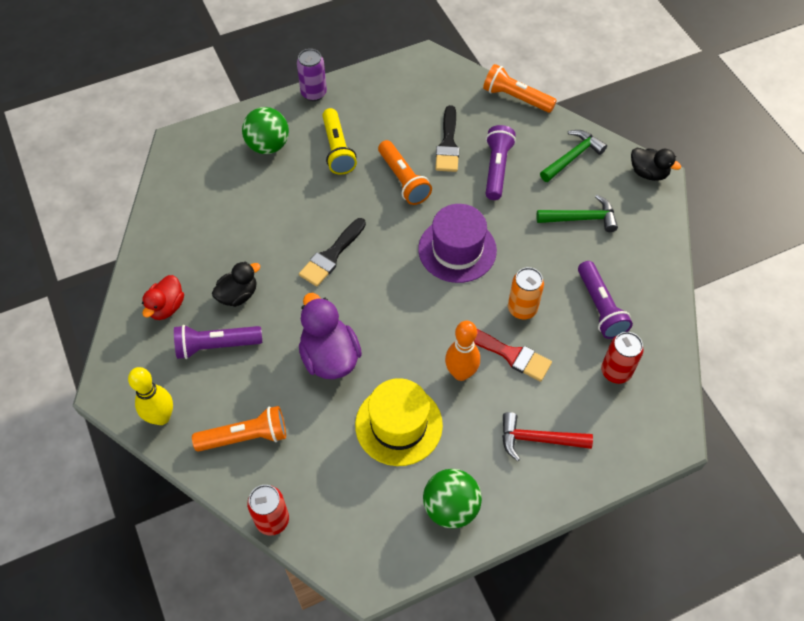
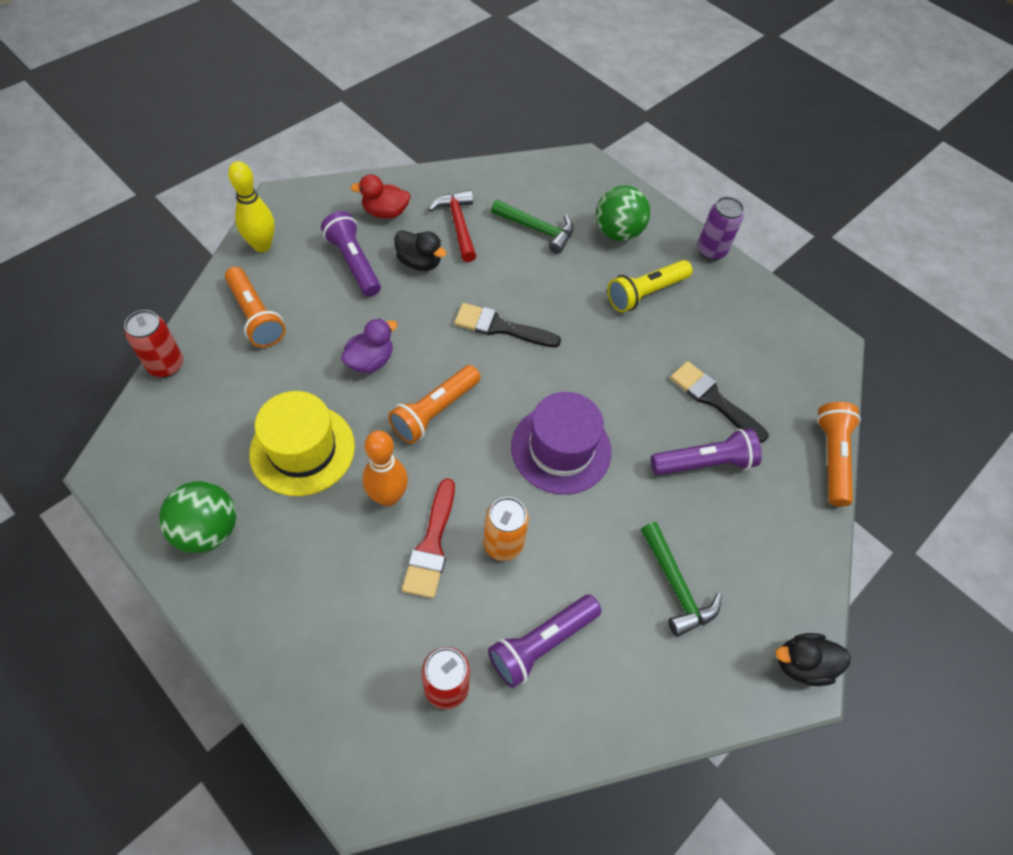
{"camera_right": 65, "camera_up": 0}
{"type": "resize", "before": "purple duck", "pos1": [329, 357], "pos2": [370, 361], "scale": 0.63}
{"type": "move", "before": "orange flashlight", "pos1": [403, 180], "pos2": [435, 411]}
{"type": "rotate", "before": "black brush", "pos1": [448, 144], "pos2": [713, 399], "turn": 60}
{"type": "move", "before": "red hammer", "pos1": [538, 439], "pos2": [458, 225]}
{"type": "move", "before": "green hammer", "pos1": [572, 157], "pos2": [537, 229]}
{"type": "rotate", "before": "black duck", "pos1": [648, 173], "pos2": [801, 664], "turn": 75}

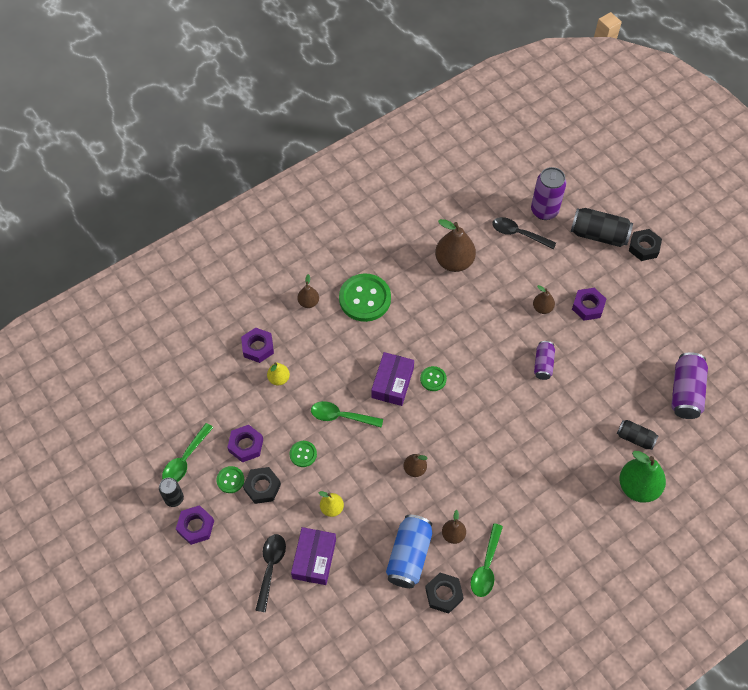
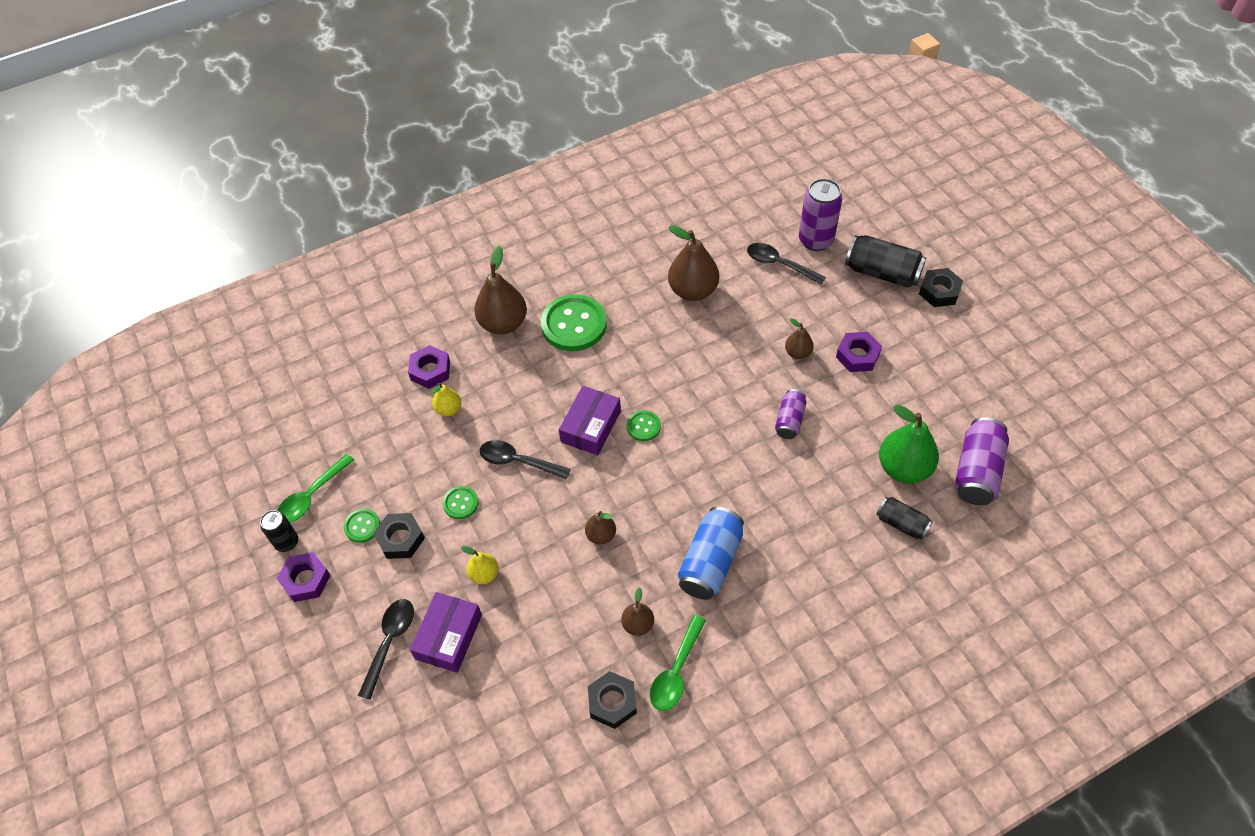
{"camera_right": 10, "camera_up": -5}
{"type": "delete", "before": "purple nut", "pos1": [246, 445]}
{"type": "resize", "before": "brown pear", "pos1": [308, 302], "pos2": [503, 323], "scale": 1.89}
{"type": "recolor", "before": "green spoon", "after": "black spoon", "pos1": [341, 416], "pos2": [518, 461]}
{"type": "move", "before": "blue can", "pos1": [409, 556], "pos2": [710, 562]}
{"type": "move", "before": "green pear", "pos1": [638, 487], "pos2": [904, 468]}

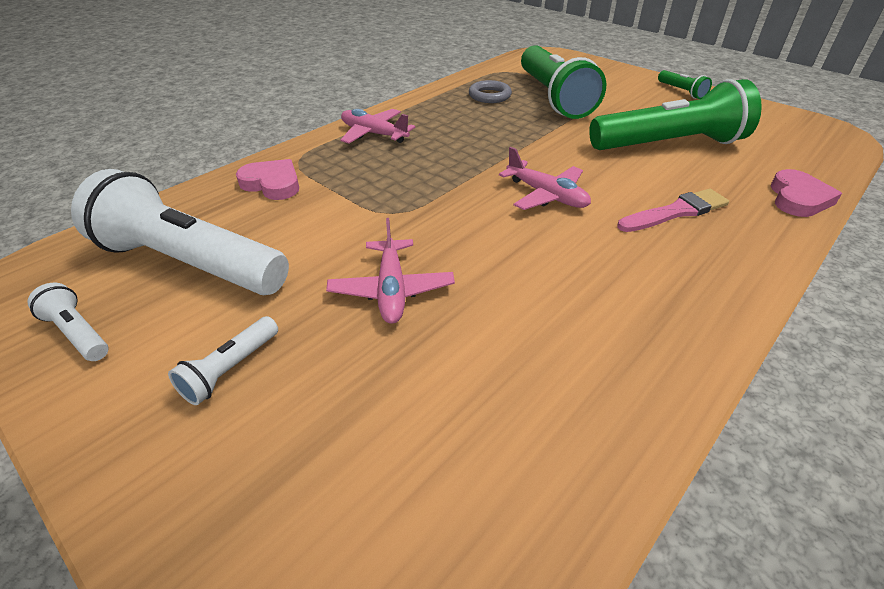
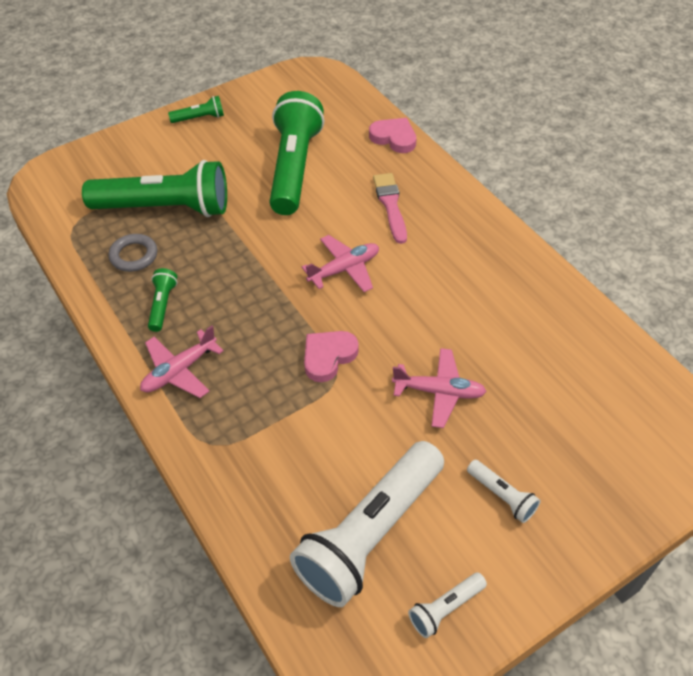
{"camera_right": -75, "camera_up": 10}
{"type": "move", "before": "pink heart", "pos1": [272, 184], "pos2": [328, 357]}
{"type": "insert", "after": "green flashlight", "pos2": [162, 305]}

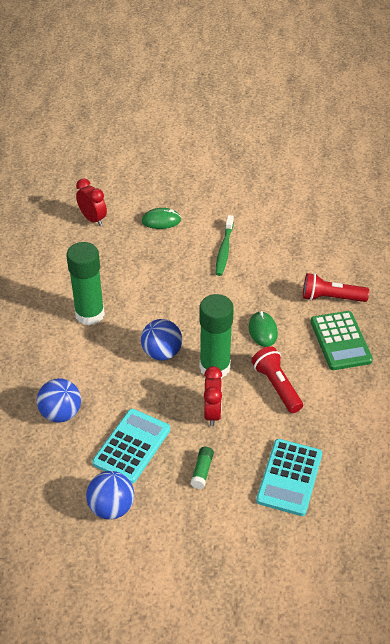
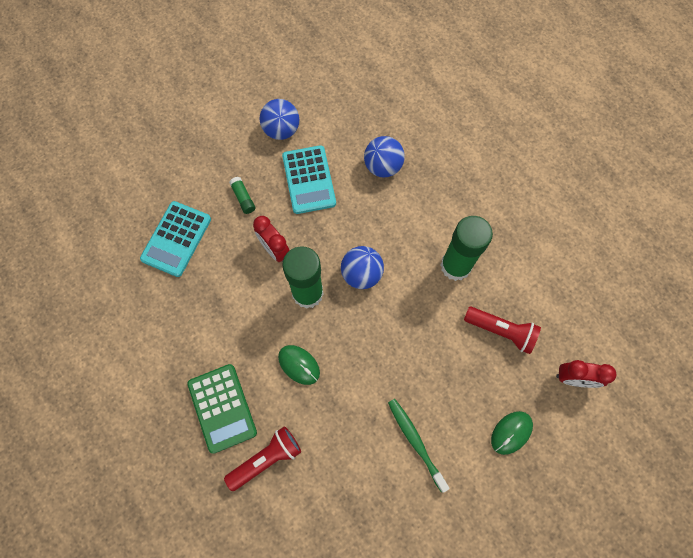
{"camera_right": 140, "camera_up": 25}
{"type": "move", "before": "red flashlight", "pos1": [276, 386], "pos2": [501, 331]}
{"type": "rotate", "before": "turquoise calculator", "pos1": [289, 477], "pos2": [176, 239], "turn": -135}
{"type": "rotate", "before": "green calculator", "pos1": [340, 341], "pos2": [222, 408], "turn": -150}

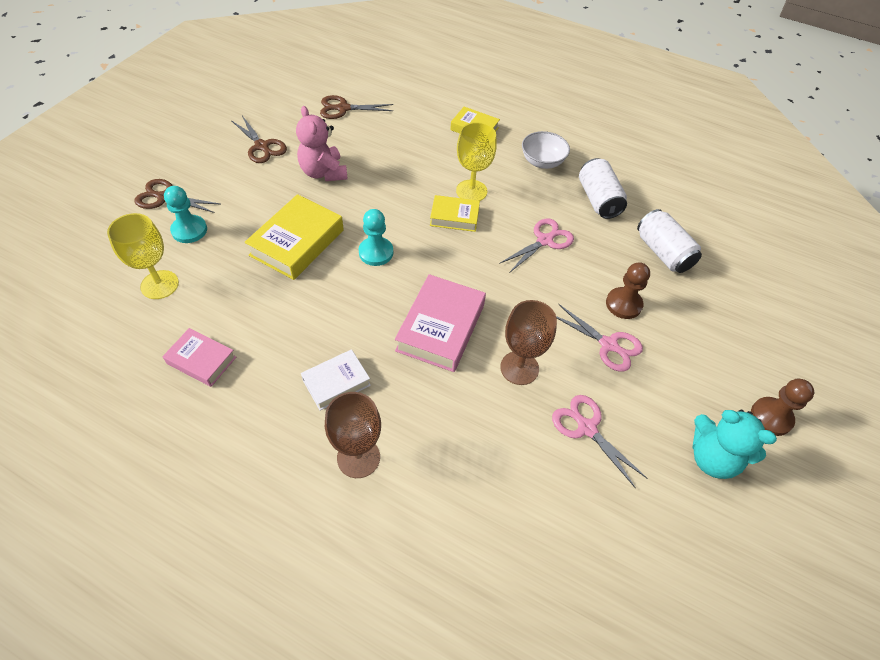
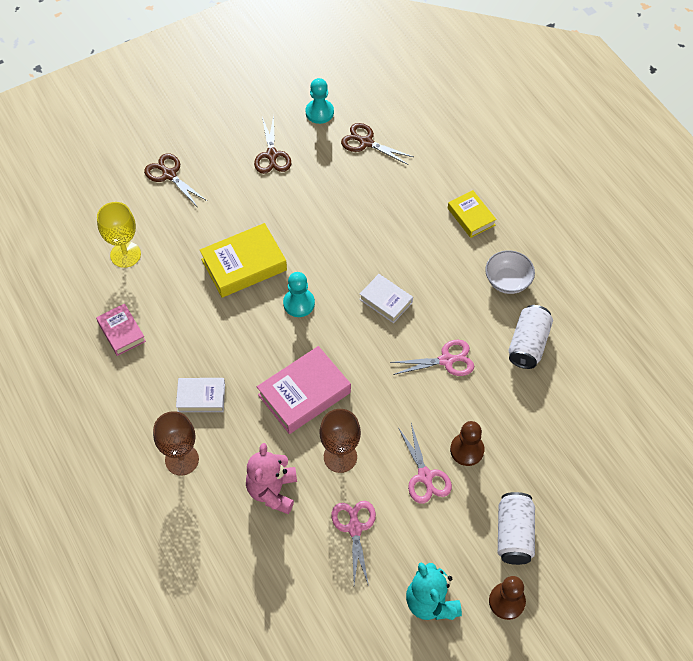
{"camera_right": 35, "camera_up": 5}
{"type": "move", "before": "turquoise pawn", "pos1": [189, 230], "pos2": [319, 112]}
{"type": "move", "before": "pink teddy bear", "pos1": [323, 172], "pos2": [272, 491]}
{"type": "recolor", "before": "yellow book", "after": "white book", "pos1": [454, 217], "pos2": [386, 301]}
{"type": "delete", "before": "yellow goblet", "pos1": [471, 191]}
{"type": "move", "before": "white can", "pos1": [663, 252], "pos2": [514, 534]}

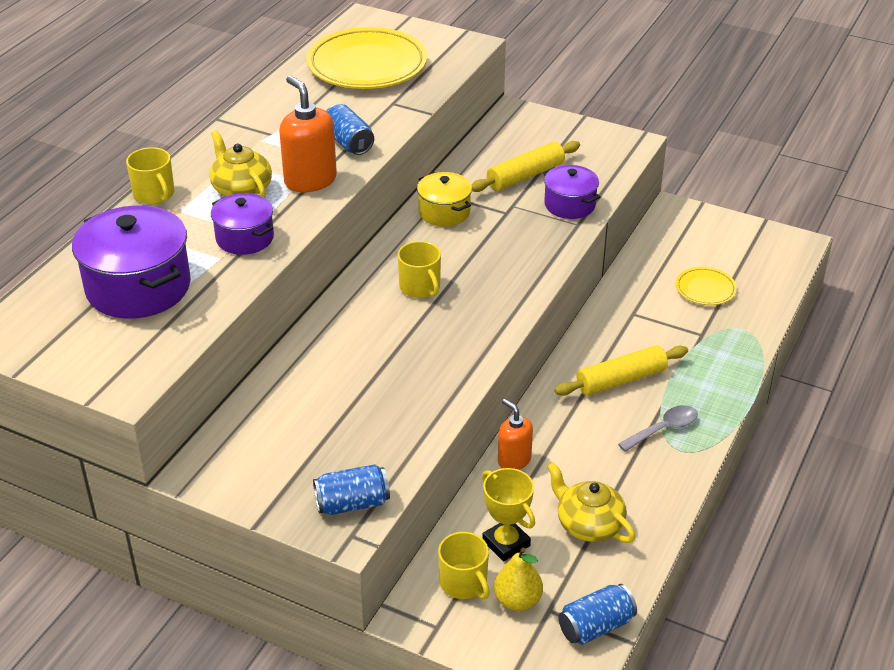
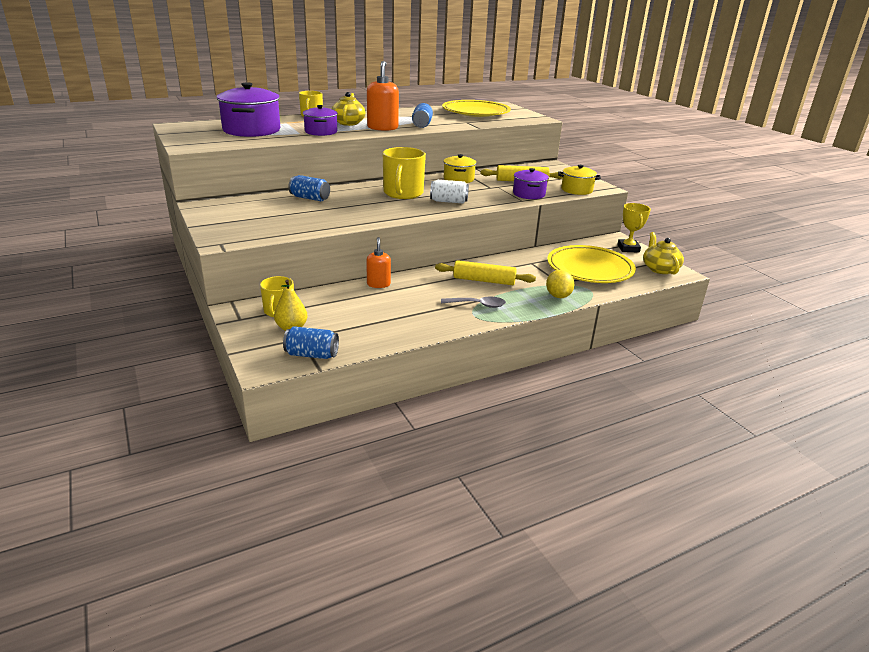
{"camera_right": 35, "camera_up": -10}
{"type": "move", "before": "blue can", "pos1": [352, 503], "pos2": [310, 198]}
{"type": "resize", "before": "yellow mug", "pos1": [420, 287], "pos2": [403, 193], "scale": 1.63}
{"type": "move", "before": "yellow trophy", "pos1": [506, 543], "pos2": [628, 248]}
{"type": "move", "before": "yellow teapot", "pos1": [588, 524], "pos2": [659, 269]}
{"type": "resize", "before": "yellow plate", "pos1": [705, 289], "pos2": [589, 269], "scale": 2.08}
{"type": "insert", "after": "white can", "pos2": [449, 201]}
{"type": "insert", "after": "yellow lemon", "pos2": [558, 296]}
{"type": "insert", "after": "yellow pot", "pos2": [576, 190]}

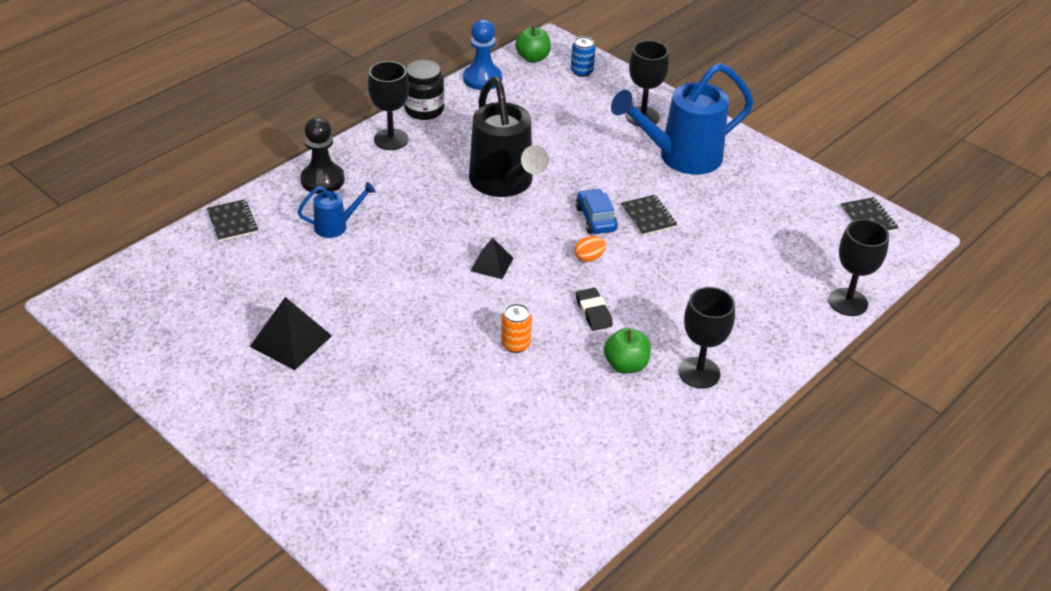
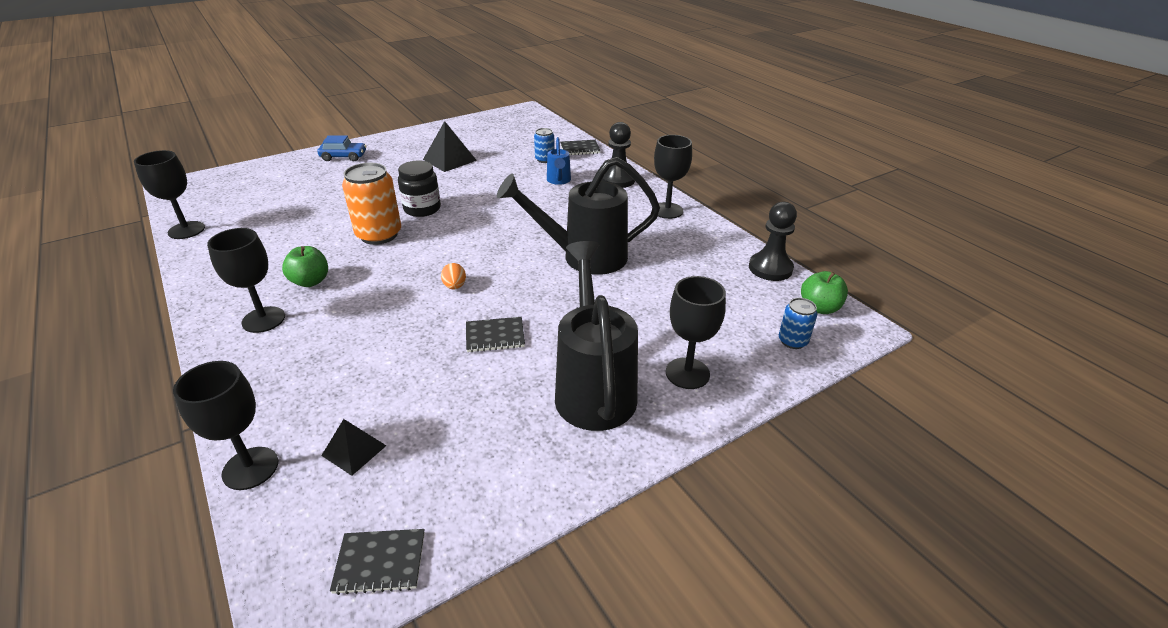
{"camera_right": 105, "camera_up": -5}
{"type": "move", "before": "black jar", "pos1": [424, 110], "pos2": [422, 209]}
{"type": "recolor", "before": "blue pawn", "after": "black pawn", "pos1": [482, 79], "pos2": [770, 268]}
{"type": "move", "before": "black pyramid", "pos1": [491, 264], "pos2": [354, 450]}
{"type": "resize", "before": "orange can", "pos1": [515, 344], "pos2": [379, 235], "scale": 1.9}
{"type": "move", "before": "blue car", "pos1": [595, 219], "pos2": [344, 157]}
{"type": "delete", "before": "black eraser", "pos1": [593, 312]}
{"type": "recolor", "before": "blue watering can", "after": "black watering can", "pos1": [681, 157], "pos2": [593, 388]}
{"type": "insert", "after": "black goblet", "pos2": [186, 230]}
{"type": "insert", "after": "blue can", "pos2": [544, 159]}

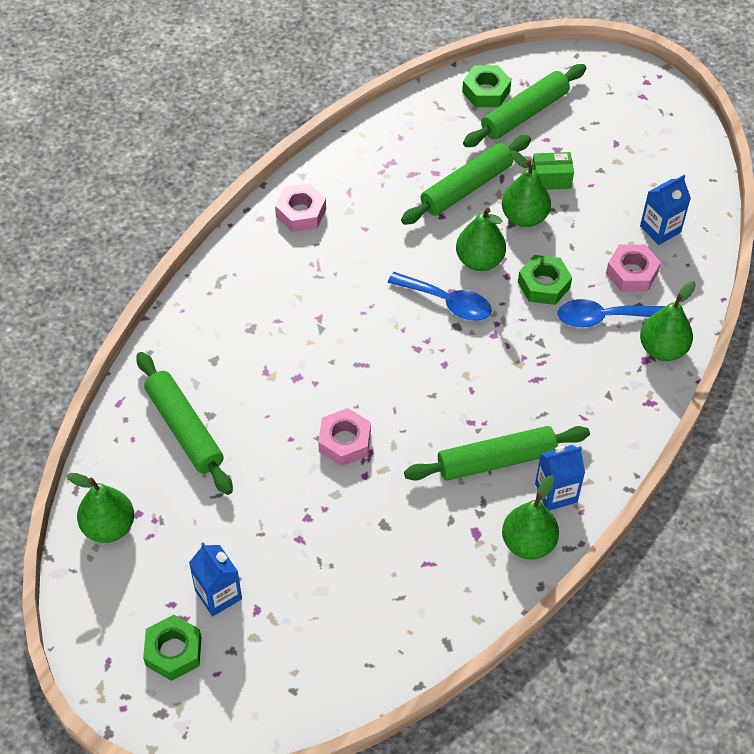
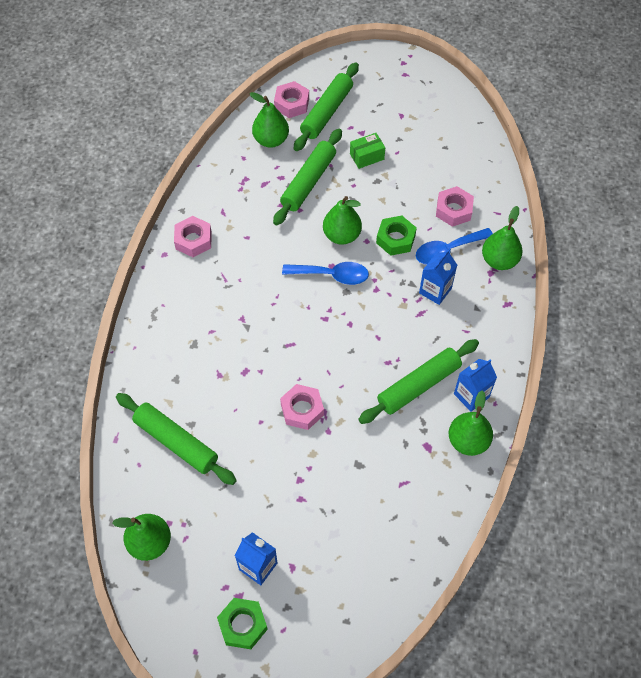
{"camera_right": -20, "camera_up": 5}
{"type": "recolor", "before": "green nut", "after": "pink nut", "pos1": [486, 91], "pos2": [291, 104]}
{"type": "move", "before": "green pear", "pos1": [524, 217], "pos2": [271, 140]}
{"type": "move", "before": "blue carton", "pos1": [660, 229], "pos2": [435, 290]}

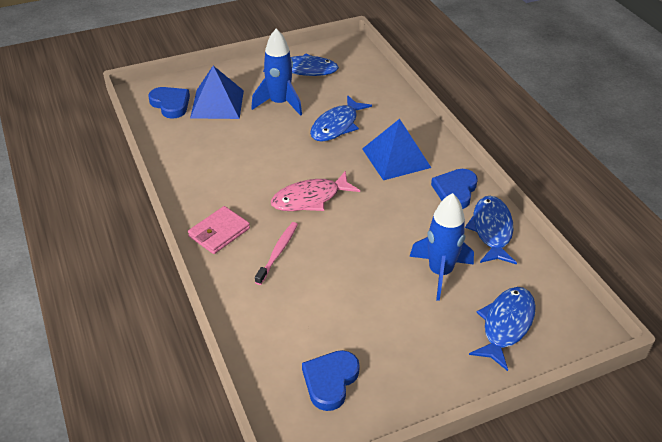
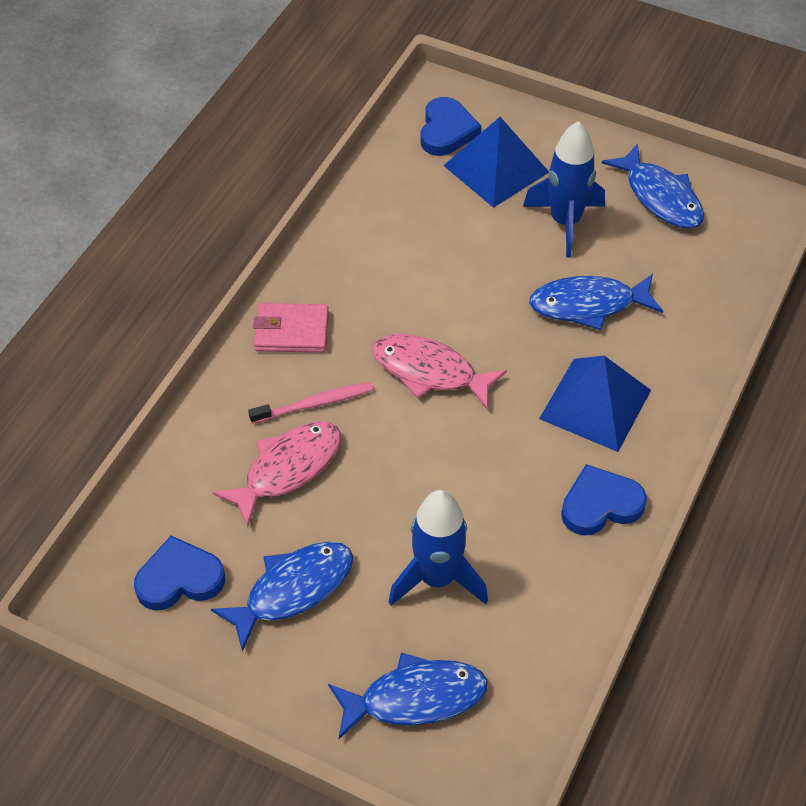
{"camera_right": 50, "camera_up": 10}
{"type": "move", "before": "blue fish", "pos1": [491, 230], "pos2": [293, 590]}
{"type": "insert", "after": "pink fish", "pos2": [288, 469]}

